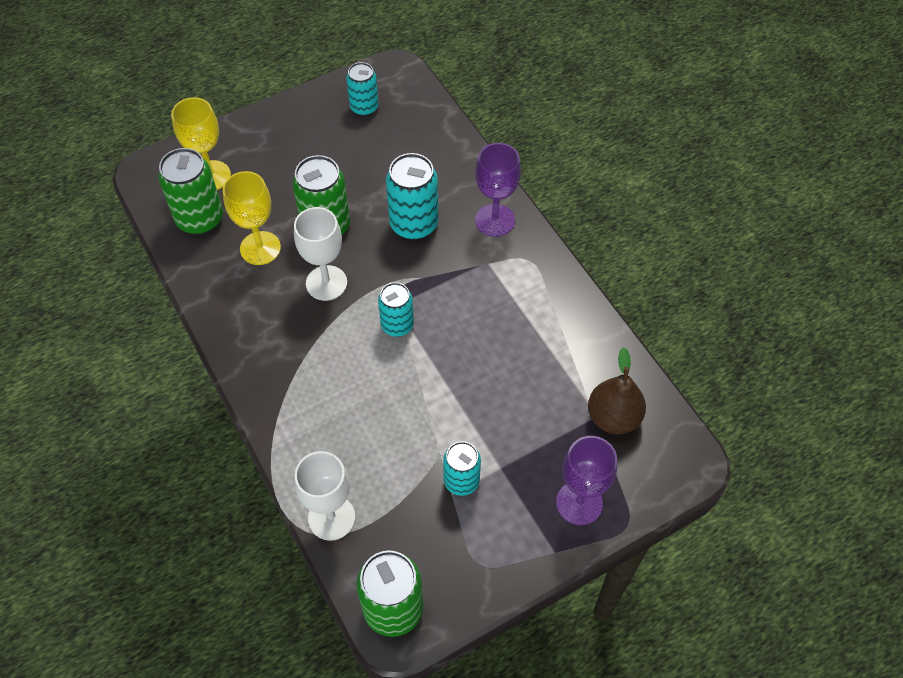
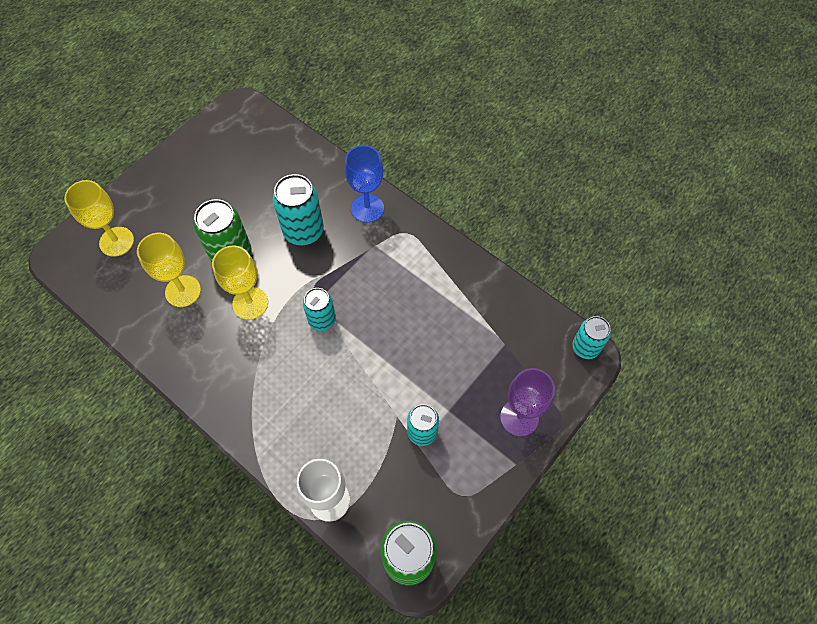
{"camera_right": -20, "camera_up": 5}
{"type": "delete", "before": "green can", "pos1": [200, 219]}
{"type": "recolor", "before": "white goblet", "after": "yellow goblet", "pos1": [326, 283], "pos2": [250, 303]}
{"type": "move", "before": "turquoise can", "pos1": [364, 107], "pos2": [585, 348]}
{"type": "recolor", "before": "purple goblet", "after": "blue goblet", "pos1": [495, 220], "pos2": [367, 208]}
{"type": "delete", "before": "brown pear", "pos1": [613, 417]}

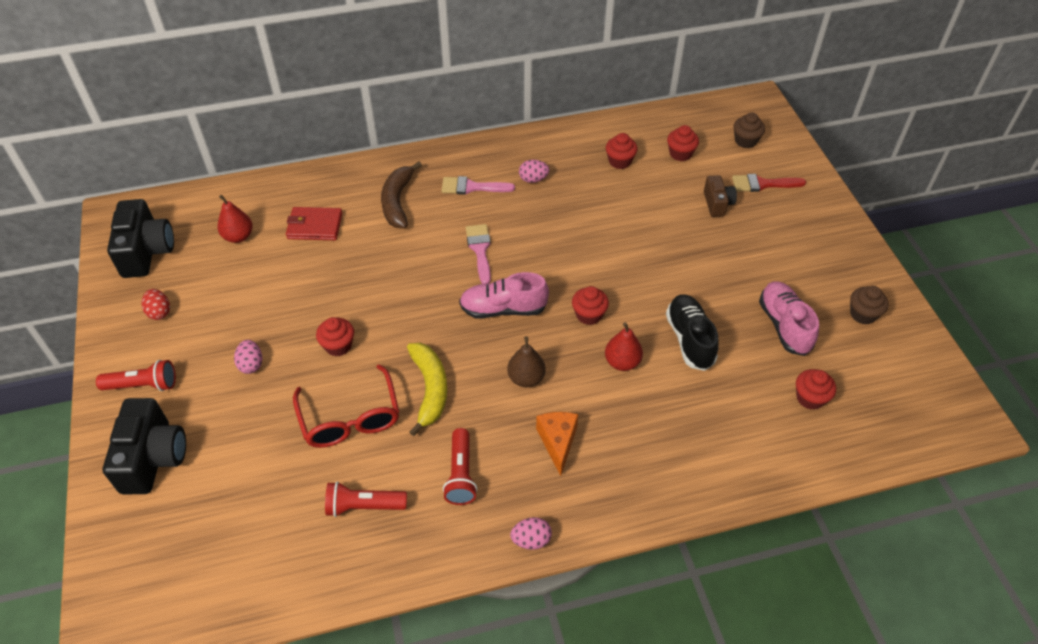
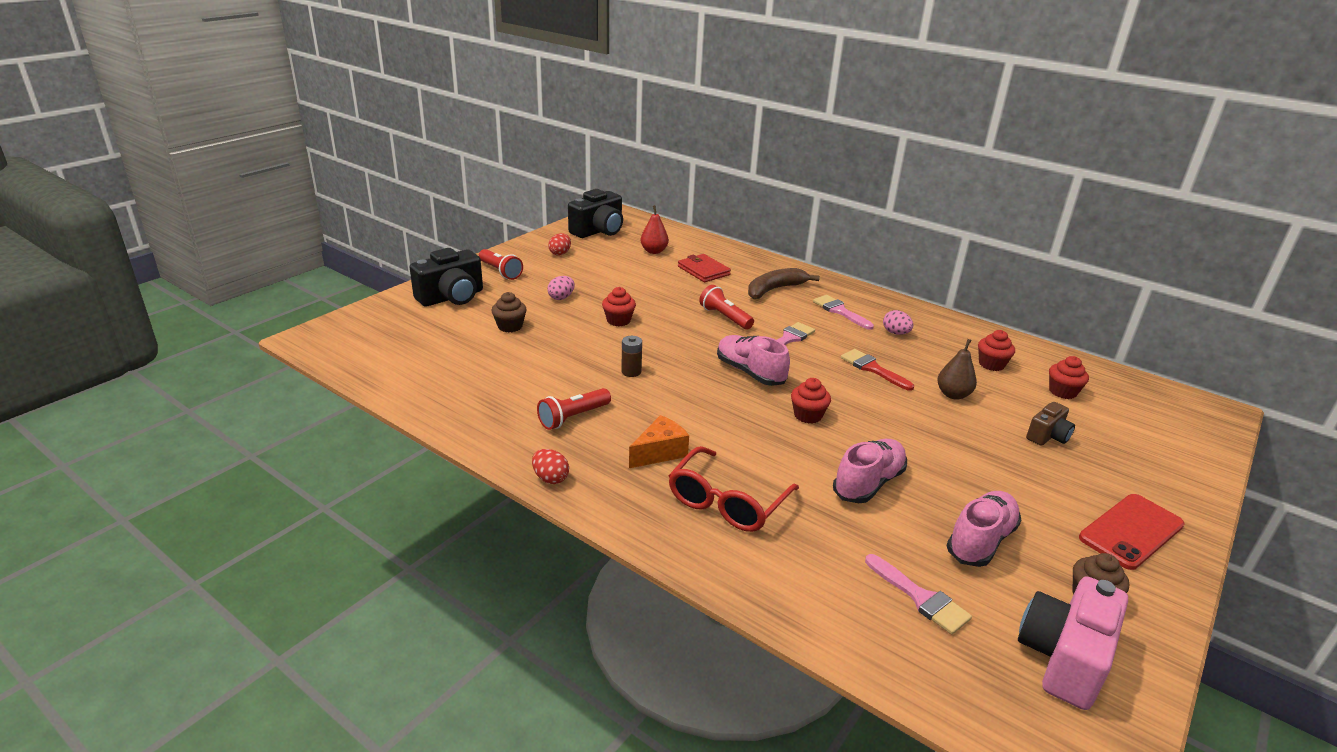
{"camera_right": 50, "camera_up": -20}
{"type": "move", "before": "red glasses", "pos1": [350, 417], "pos2": [727, 501]}
{"type": "move", "before": "red flashlight", "pos1": [363, 506], "pos2": [725, 317]}
{"type": "replace", "before": "yellow banana", "after": "brown battery", "pos1": [430, 389], "pos2": [631, 372]}
{"type": "move", "before": "brown pear", "pos1": [526, 378], "pos2": [953, 395]}
{"type": "recolor", "before": "pink egg", "after": "red egg", "pos1": [531, 540], "pos2": [550, 478]}
{"type": "delete", "before": "red pear", "pos1": [622, 362]}
{"type": "recolor", "before": "black shoe", "after": "pink shoe", "pos1": [689, 339], "pos2": [868, 483]}
{"type": "move", "before": "red brush", "pos1": [762, 184], "pos2": [872, 369]}
{"type": "move", "before": "brown cupcake", "pos1": [745, 141], "pos2": [510, 326]}
{"type": "replace", "before": "red cupcake", "after": "pink brush", "pos1": [810, 398], "pos2": [921, 598]}
{"type": "insert", "after": "pink camera", "pos2": [1063, 658]}
{"type": "insert", "after": "red phone", "pos2": [1131, 531]}

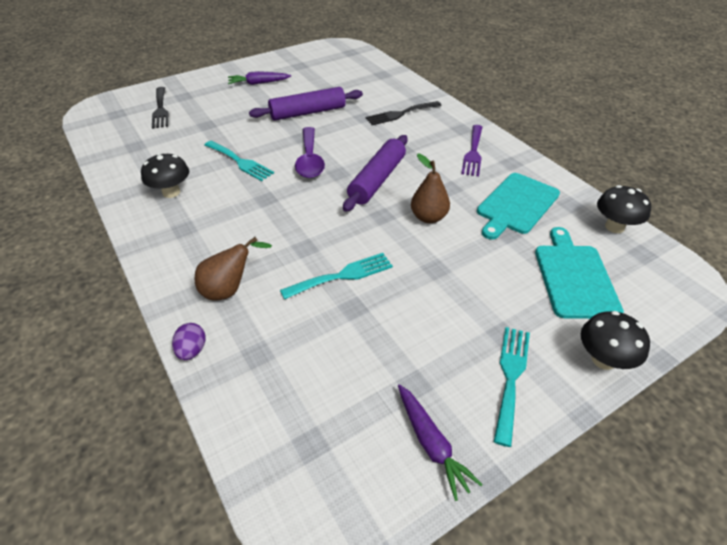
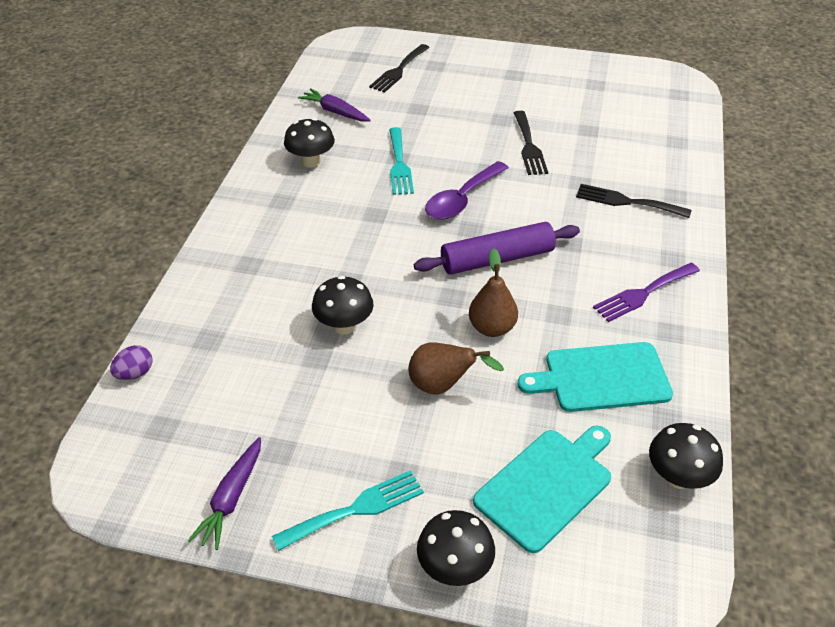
{"camera_right": 45, "camera_up": 0}
{"type": "move", "before": "purple egg", "pos1": [192, 350], "pos2": [135, 373]}
{"type": "move", "before": "brown pear", "pos1": [229, 289], "pos2": [443, 386]}
{"type": "move", "before": "purple carrot", "pos1": [258, 83], "pos2": [335, 112]}
{"type": "replace", "before": "purple rolling pin", "after": "black fork", "pos1": [308, 112], "pos2": [529, 146]}
{"type": "replace", "before": "turquoise fork", "after": "black mushroom", "pos1": [342, 275], "pos2": [344, 325]}

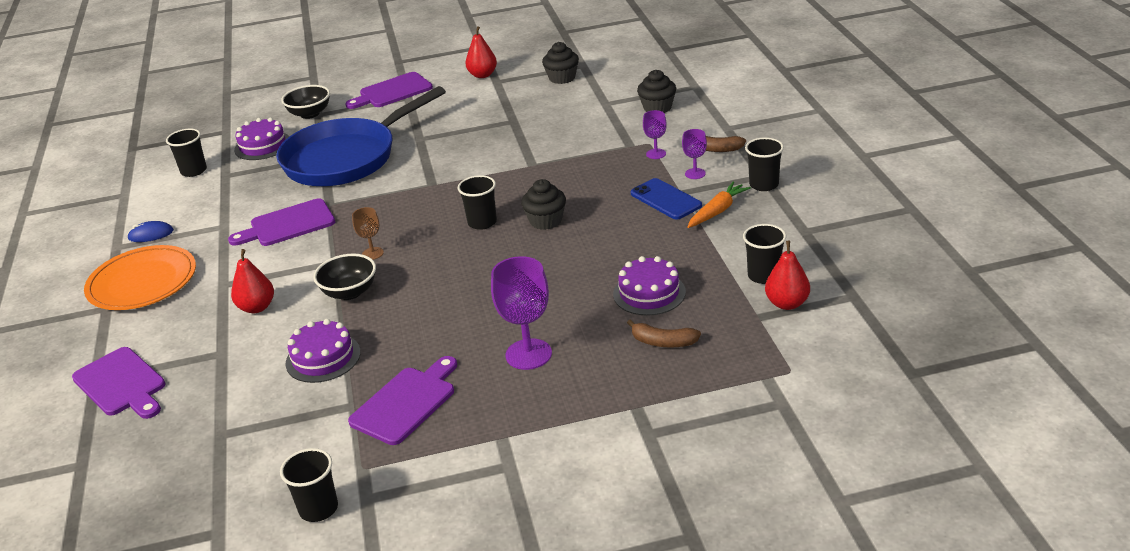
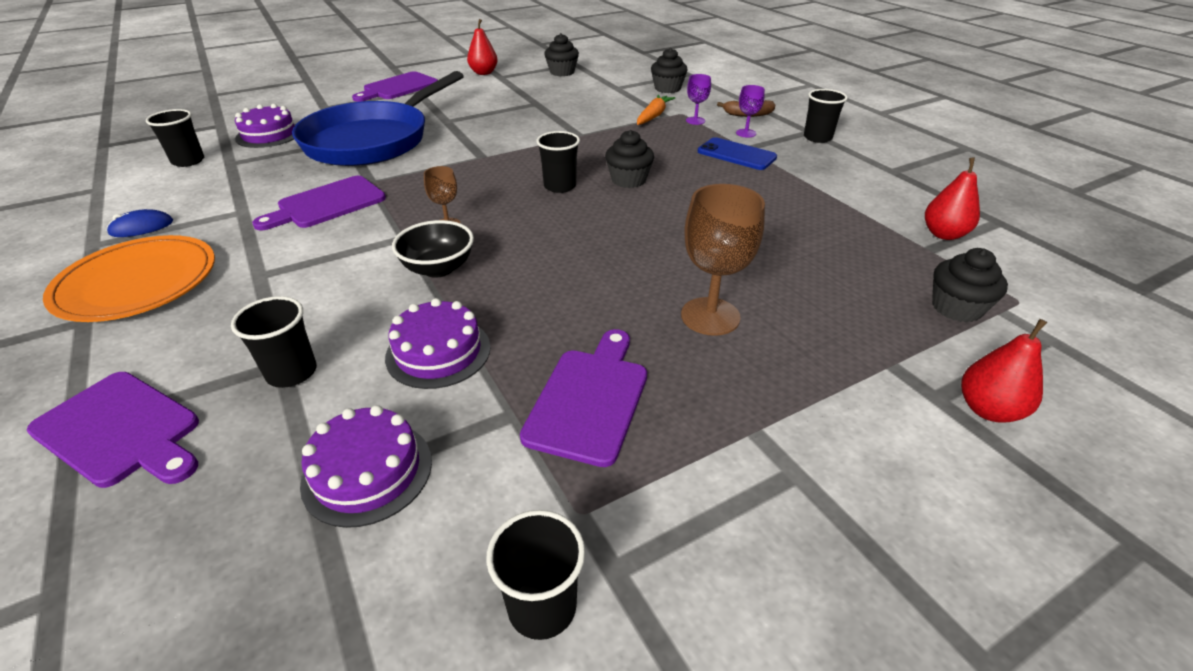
{"camera_right": -20, "camera_up": 5}
{"type": "move", "before": "red pear", "pos1": [257, 307], "pos2": [988, 410]}
{"type": "delete", "before": "black bowl", "pos1": [310, 114]}
{"type": "recolor", "before": "purple goblet", "after": "brown goblet", "pos1": [528, 354], "pos2": [710, 316]}
{"type": "move", "before": "purple cake", "pos1": [649, 293], "pos2": [367, 472]}
{"type": "delete", "before": "brown banana", "pos1": [663, 342]}
{"type": "move", "before": "orange carrot", "pos1": [717, 211], "pos2": [653, 116]}
{"type": "move", "before": "black cup", "pos1": [764, 276], "pos2": [292, 372]}
{"type": "insert", "after": "black cupcake", "pos2": [956, 308]}

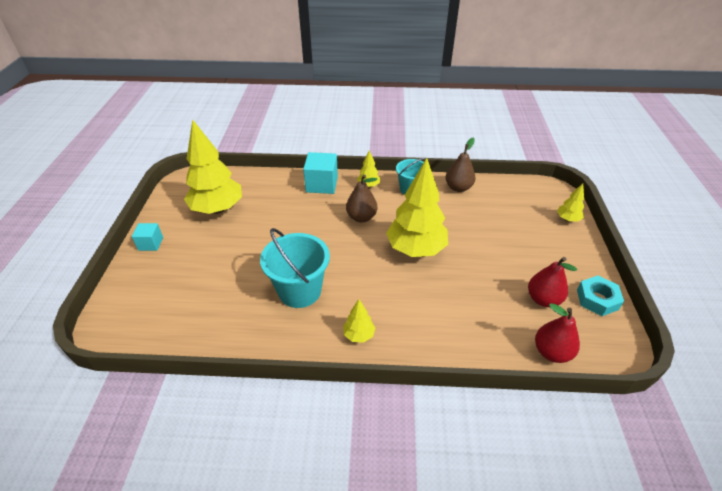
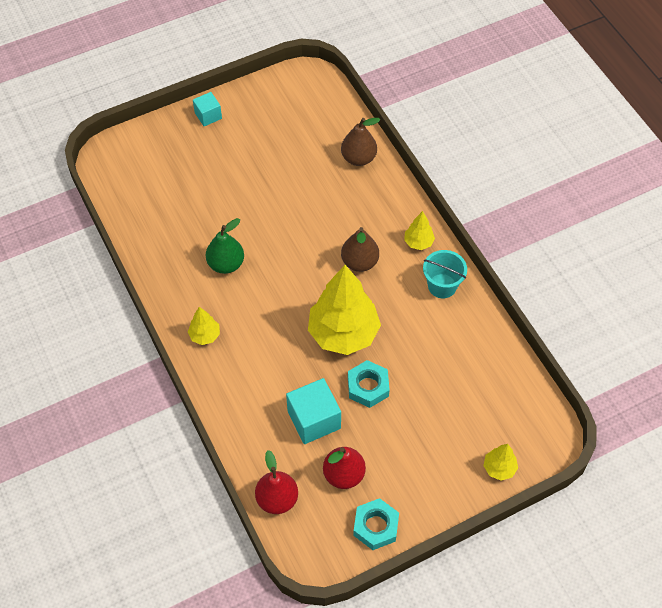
{"camera_right": 60, "camera_up": 15}
{"type": "delete", "before": "yellow tree", "pos1": [217, 209]}
{"type": "replace", "before": "turquoise bucket", "after": "green pear", "pos1": [299, 291], "pos2": [226, 264]}
{"type": "move", "before": "turquoise cube", "pos1": [322, 184], "pos2": [314, 420]}
{"type": "move", "before": "brown pear", "pos1": [458, 188], "pos2": [358, 158]}
{"type": "insert", "after": "turquoise nut", "pos2": [368, 387]}

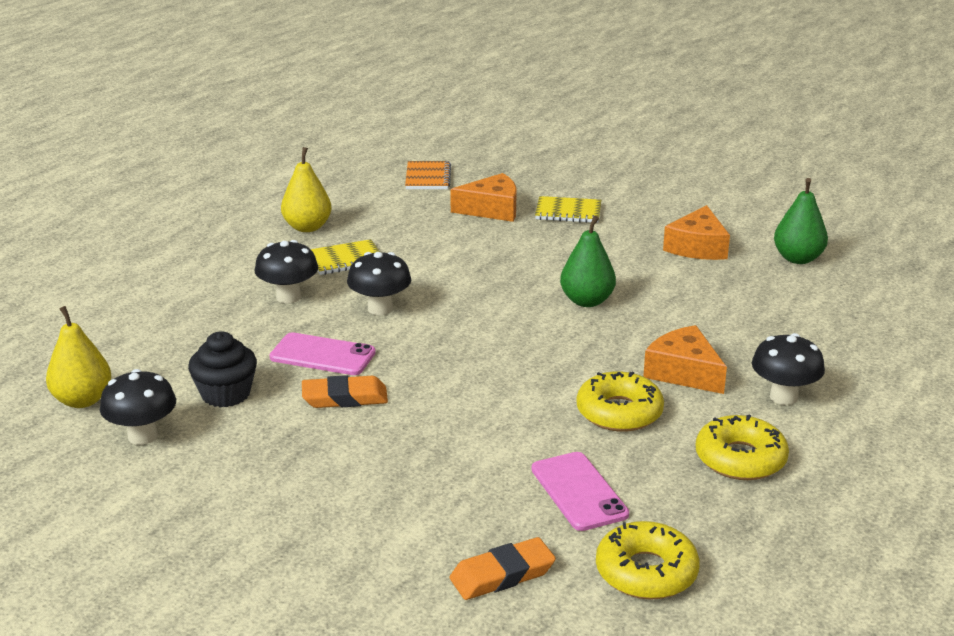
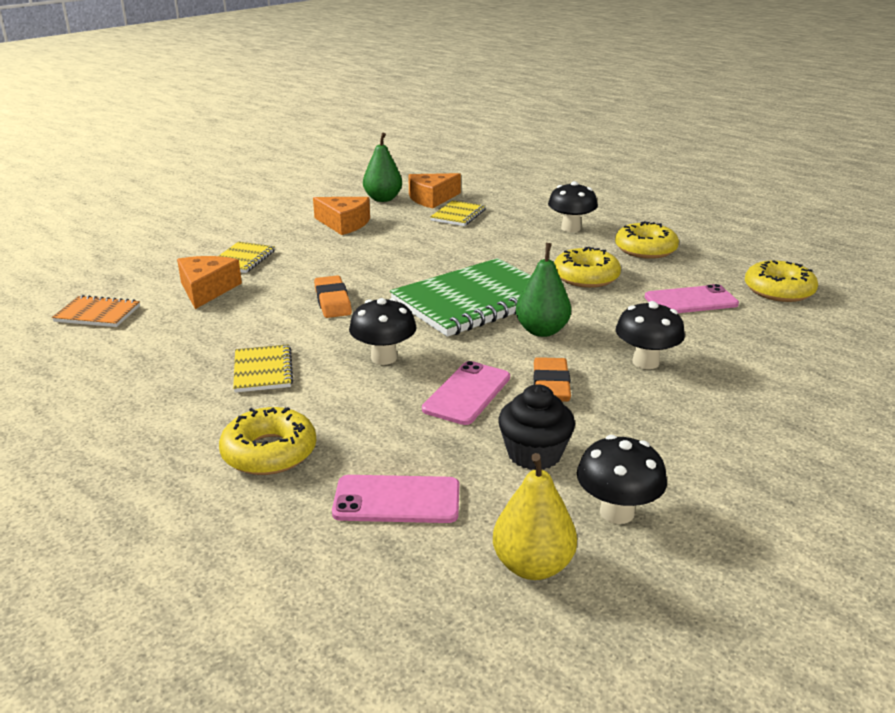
{"camera_right": -80, "camera_up": 0}
{"type": "move", "before": "black mushroom", "pos1": [288, 297], "pos2": [645, 362]}
{"type": "delete", "before": "yellow pear", "pos1": [307, 227]}
{"type": "move", "before": "orange eraser", "pos1": [502, 575], "pos2": [332, 301]}
{"type": "move", "before": "green pear", "pos1": [587, 301], "pos2": [542, 331]}
{"type": "move", "before": "orange cheese", "pos1": [683, 372], "pos2": [432, 198]}
{"type": "insert", "after": "yellow donut", "pos2": [269, 452]}
{"type": "insert", "after": "pink phone", "pos2": [397, 500]}
{"type": "insert", "after": "green notebook", "pos2": [474, 301]}
{"type": "insert", "after": "yellow notebook", "pos2": [458, 215]}

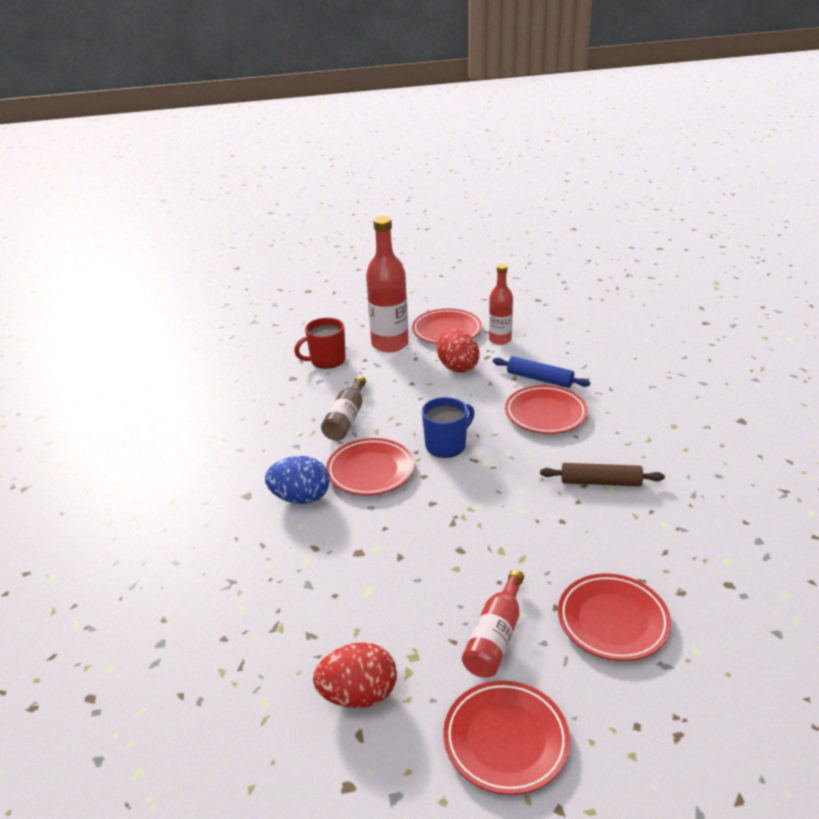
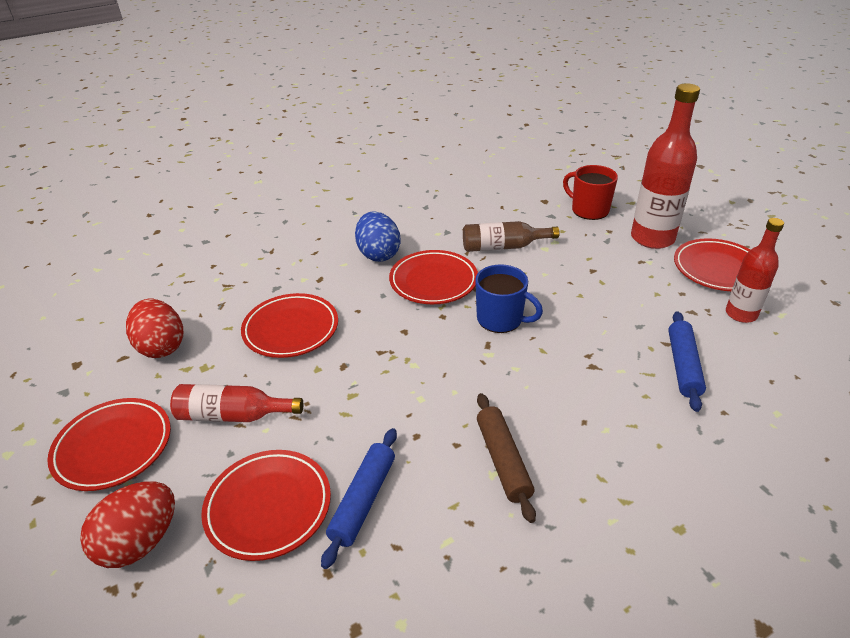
{"camera_right": 70, "camera_up": 5}
{"type": "move", "before": "red egg", "pos1": [457, 367], "pos2": [140, 542]}
{"type": "move", "before": "red plate", "pos1": [545, 414], "pos2": [291, 329]}
{"type": "insert", "after": "blue rolling pin", "pos2": [363, 500]}

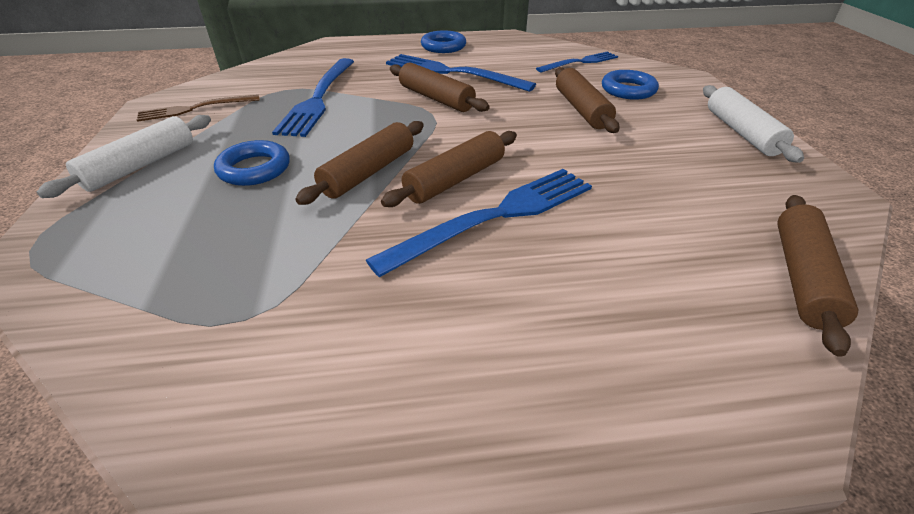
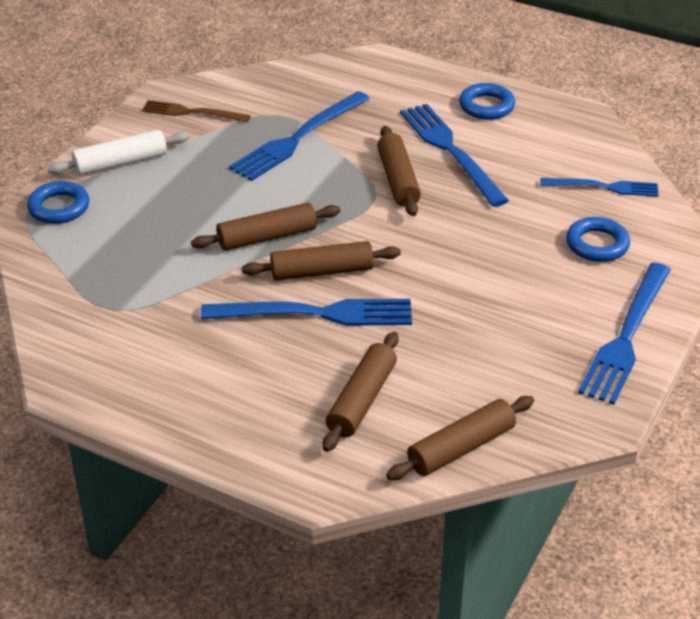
{"camera_right": 35, "camera_up": 0}
{"type": "move", "before": "blue ring", "pos1": [254, 169], "pos2": [59, 207]}
{"type": "move", "before": "brown rolling pin", "pos1": [581, 109], "pos2": [361, 400]}
{"type": "replace", "before": "white rolling pin", "after": "blue fork", "pos1": [741, 132], "pos2": [626, 336]}

